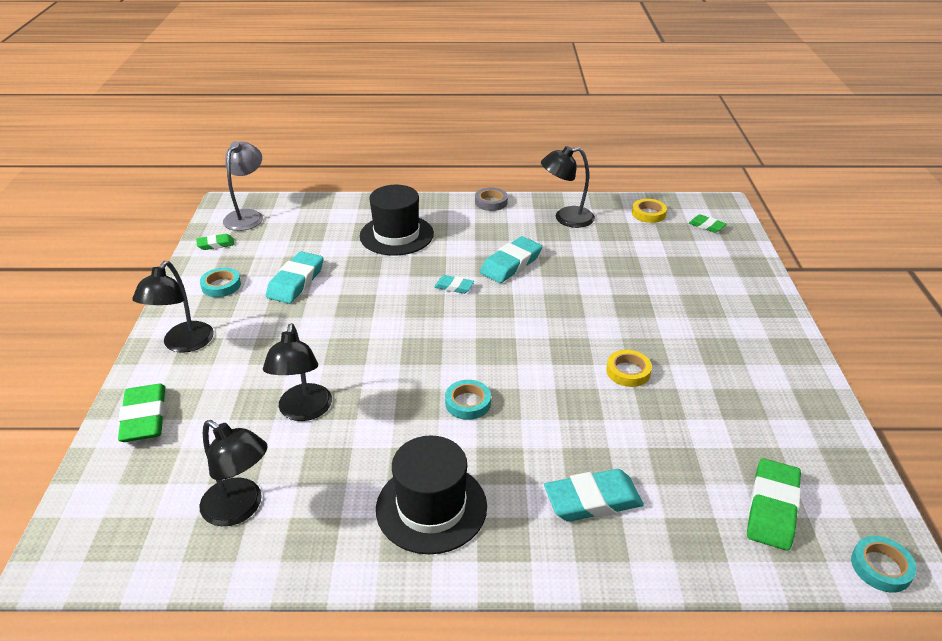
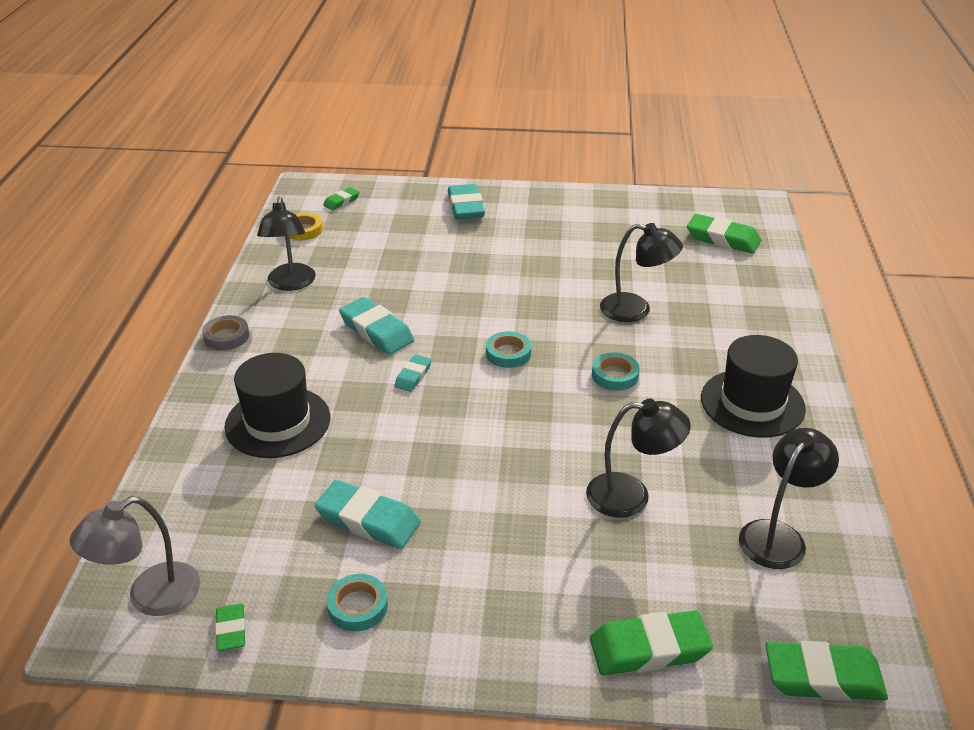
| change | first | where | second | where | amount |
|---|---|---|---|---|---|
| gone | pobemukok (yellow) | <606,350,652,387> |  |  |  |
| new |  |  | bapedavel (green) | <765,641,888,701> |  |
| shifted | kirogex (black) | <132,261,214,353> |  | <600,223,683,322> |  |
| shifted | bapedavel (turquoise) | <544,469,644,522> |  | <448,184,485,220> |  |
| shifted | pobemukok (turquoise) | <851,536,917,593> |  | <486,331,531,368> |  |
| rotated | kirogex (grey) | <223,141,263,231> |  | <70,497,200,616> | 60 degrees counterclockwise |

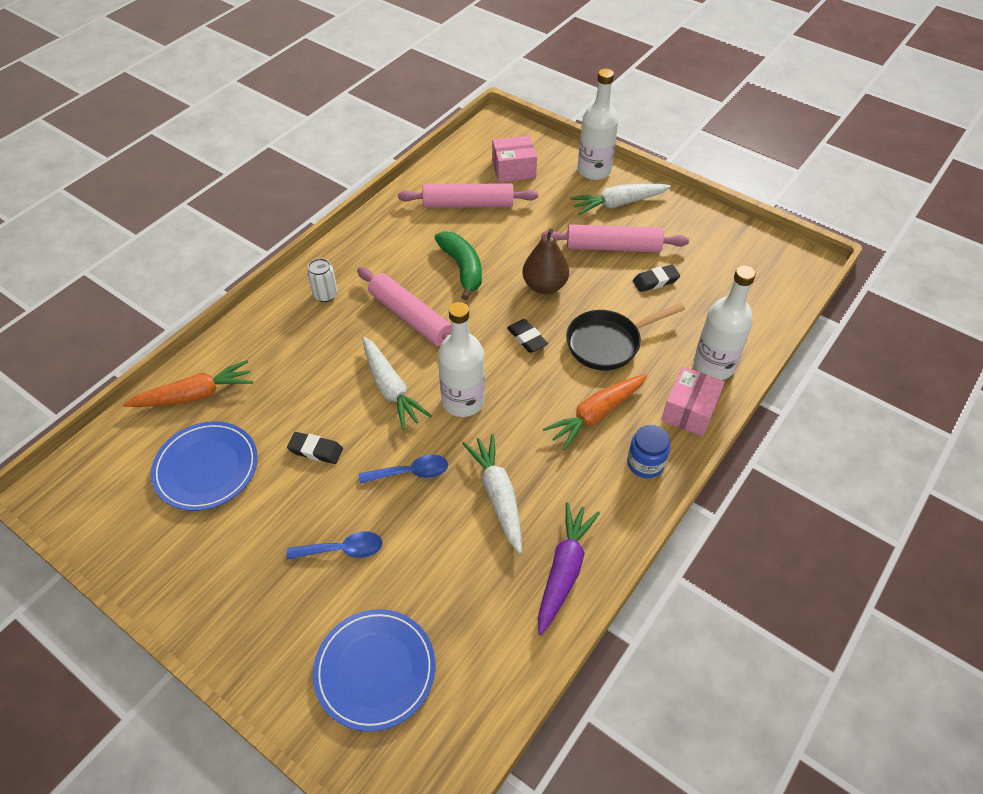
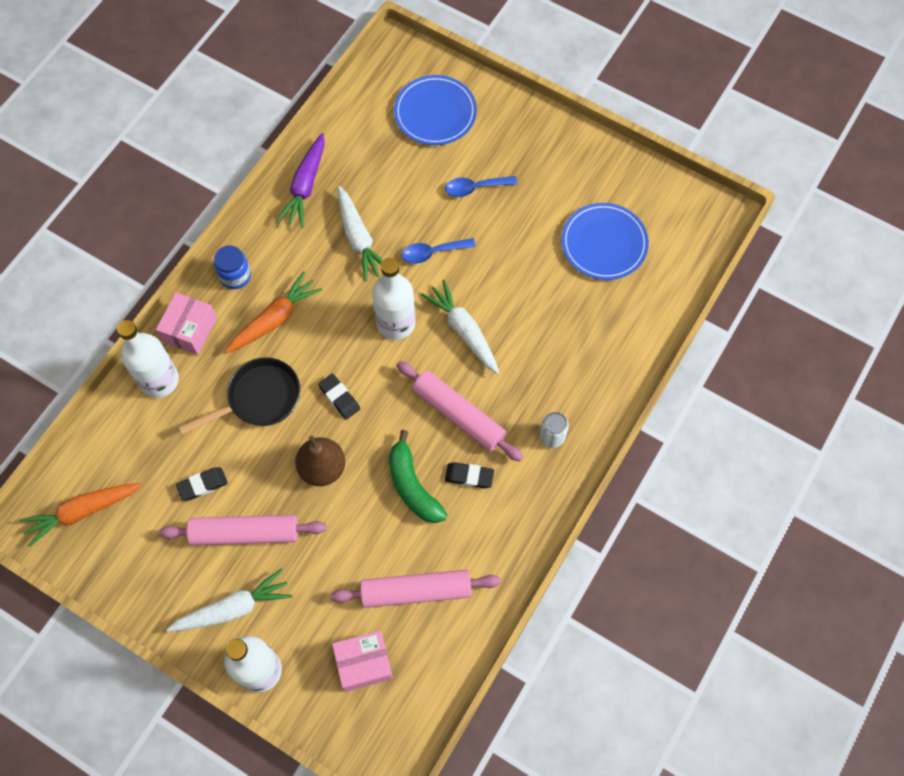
| change | first | where | second | where | amount |
|---|---|---|---|---|---|
| shifted | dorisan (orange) | <123,360,253,407> |  | <19,483,142,547> |  |
| shifted | bapedavel (black) | <287,432,343,464> |  | <445,462,494,488> |  |

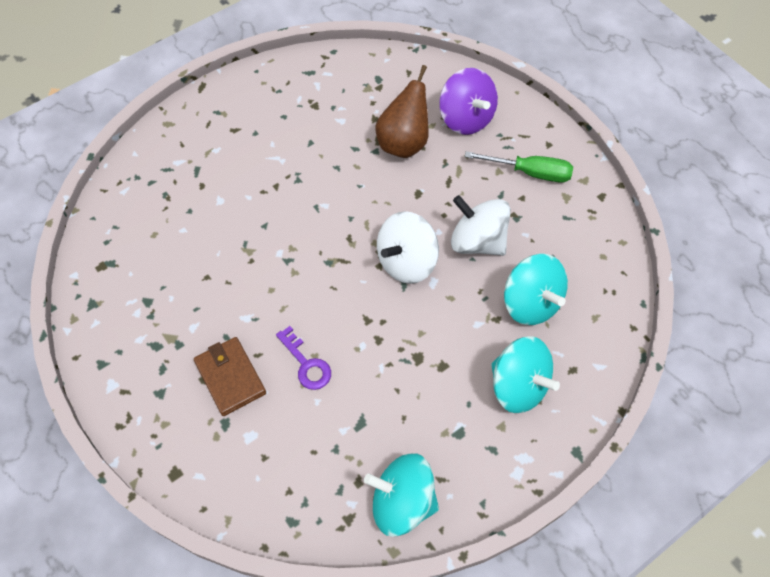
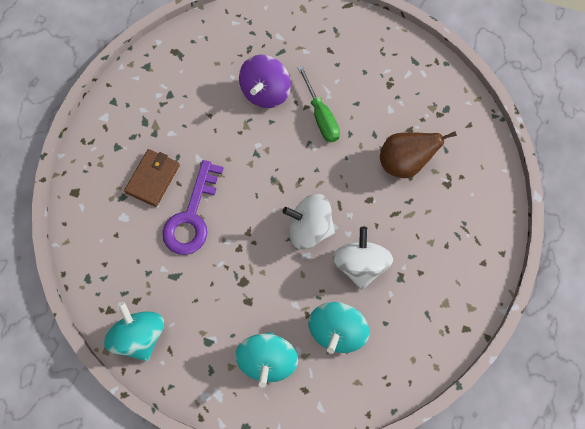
| change | first | where | second | where | amount |
|---|---|---|---|---|---|
| shifted | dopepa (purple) | <439,68,498,135> |  | <239,55,291,108> |  |
| shifted | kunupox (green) | <465,151,573,183> |  | <297,65,340,142> |  |
| scaled | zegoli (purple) | <276,326,331,390> |  | <162,160,224,255> | x1.75 |

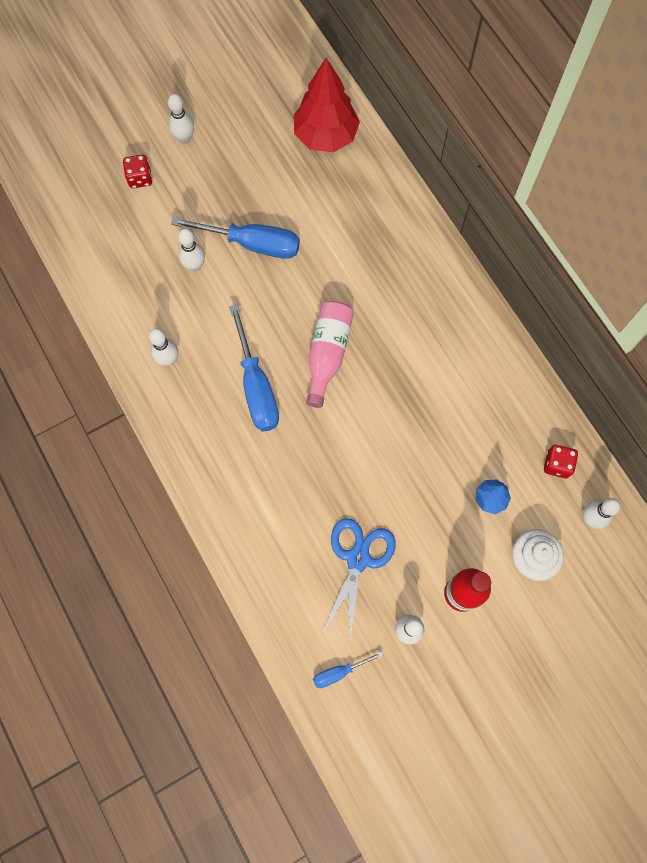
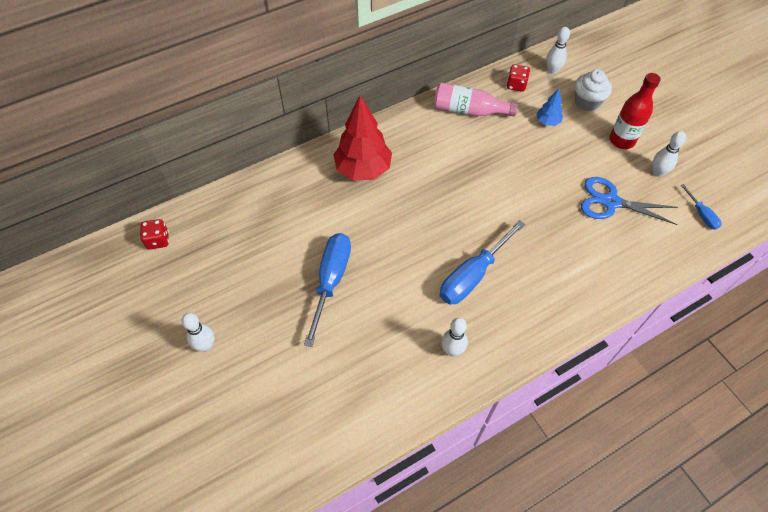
| change | first | where | second | where | amount |
|---|---|---|---|---|---|
| gone | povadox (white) | <178,229,205,272> |  |  |  |
| shifted | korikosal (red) | <123,155,153,188> |  | <140,219,169,249> |  |
| shifted | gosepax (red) | <294,58,360,152> |  | <333,96,392,180> |  |
| shifted | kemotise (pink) | <306,301,354,408> |  | <434,83,518,117> |  |
| rotated | kunupox (blue) | <229,304,279,432> |  | <440,220,525,305> | 150 degrees clockwise |

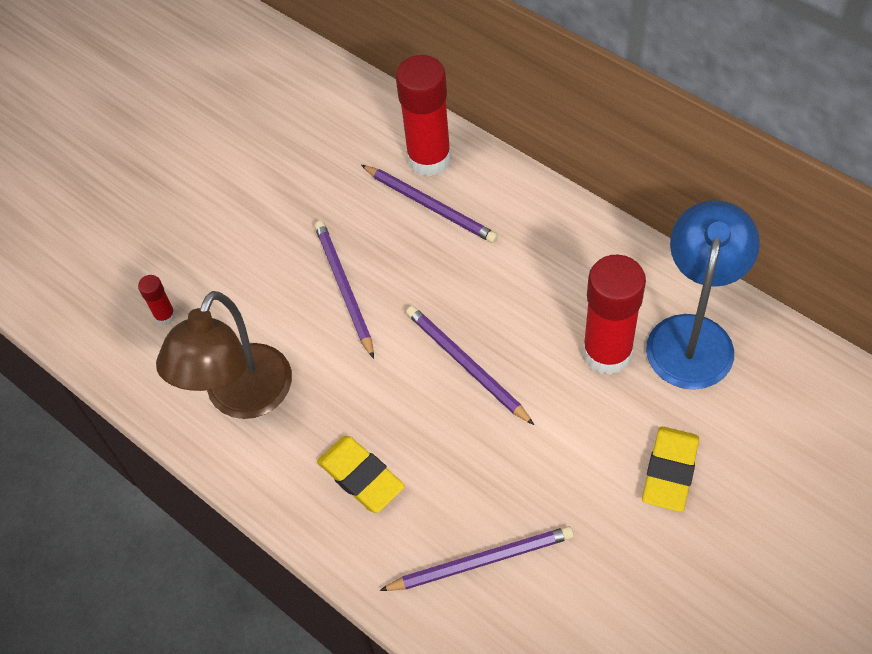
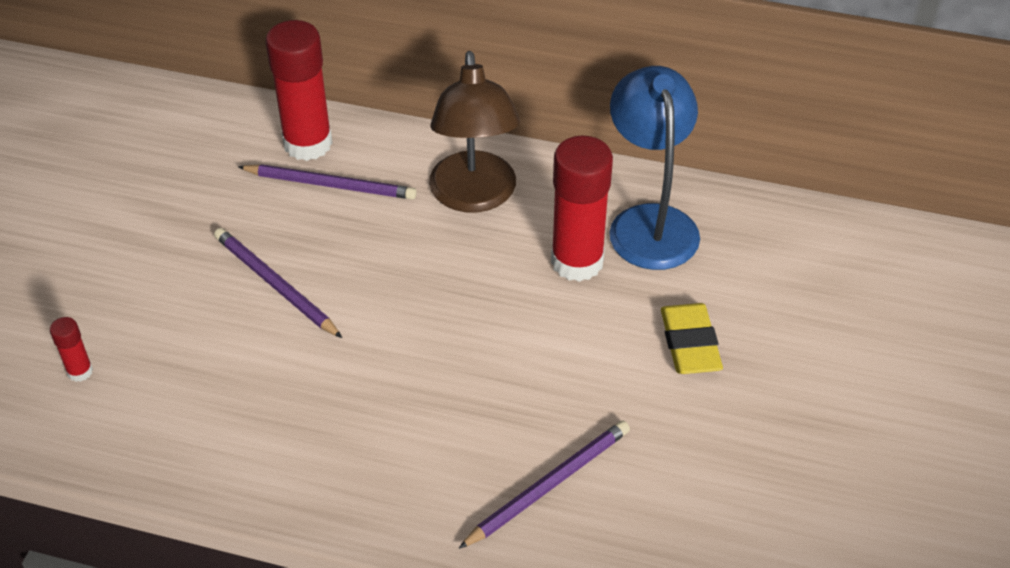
| change | first | where | second | where | amount |
|---|---|---|---|---|---|
| gone | bapedavel (yellow) | <317,436,405,513> |  |  |  |
| gone | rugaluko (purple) | <406,306,534,425> |  |  |  |
| shifted | kirogex (brown) | <156,291,292,419> |  | <429,51,520,213> |  |

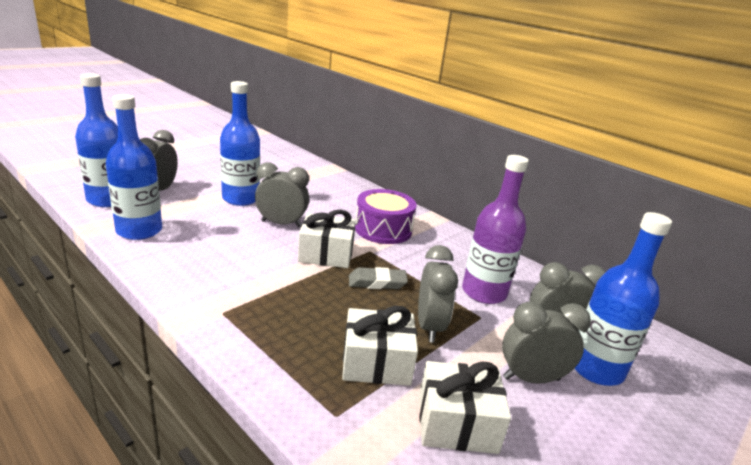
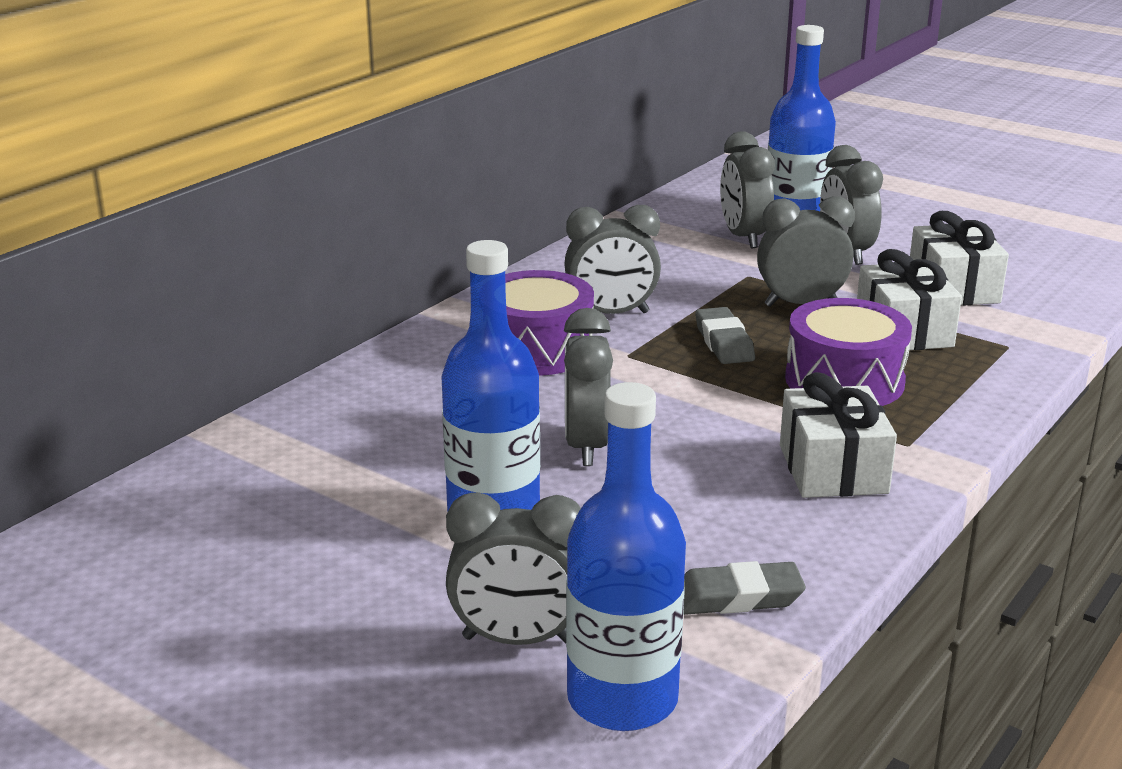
| change | first | where | second | where | amount |
|---|---|---|---|---|---|
| gone | kemotise (purple) | <462,155,529,304> |  |  |  |
| new |  |  | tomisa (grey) | <564,205,661,314> |  |
| new |  |  | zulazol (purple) | <785,298,912,406> |  |
| shifted | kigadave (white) | <298,210,356,268> |  | <780,372,897,498> |  |
| swapped | kemotise (blue) | <106,94,162,240> | bapedavel (grey) | <683,561,806,615> |  |

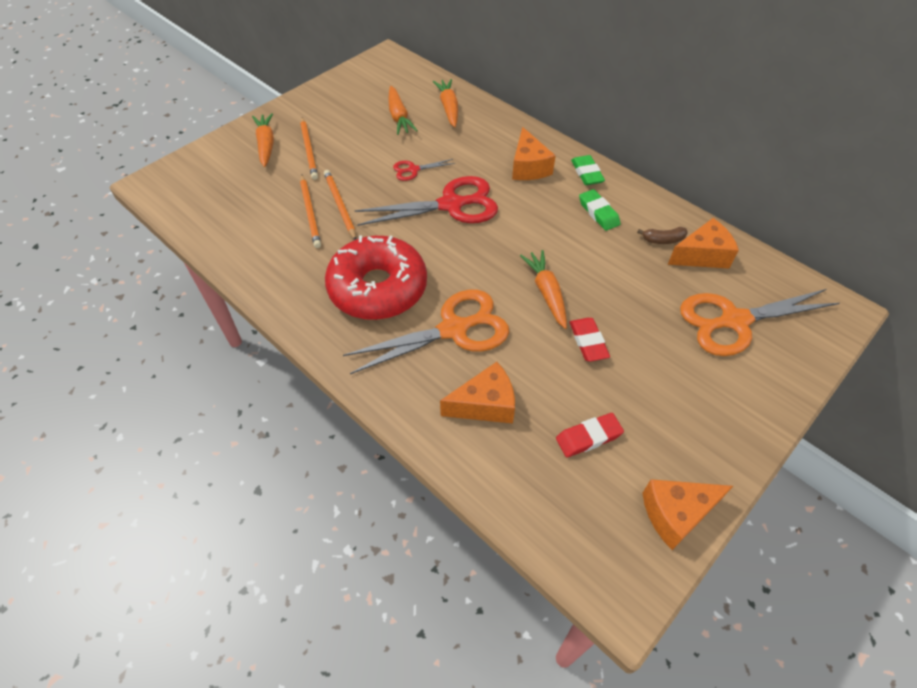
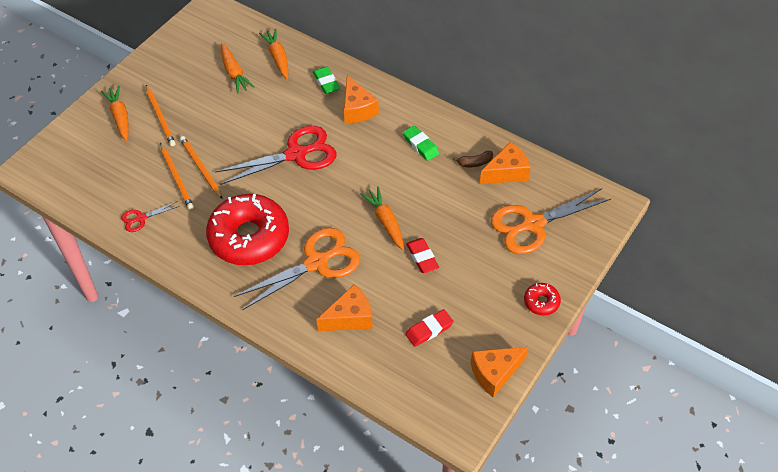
| change | first | where | second | where | amount |
|---|---|---|---|---|---|
| new |  |  | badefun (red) | <524,283,561,316> |  |
| shifted | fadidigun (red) | <393,159,455,181> |  | <121,201,180,232> |  |
| shifted | bapedavel (green) | <571,155,605,185> |  | <313,67,340,94> |  |

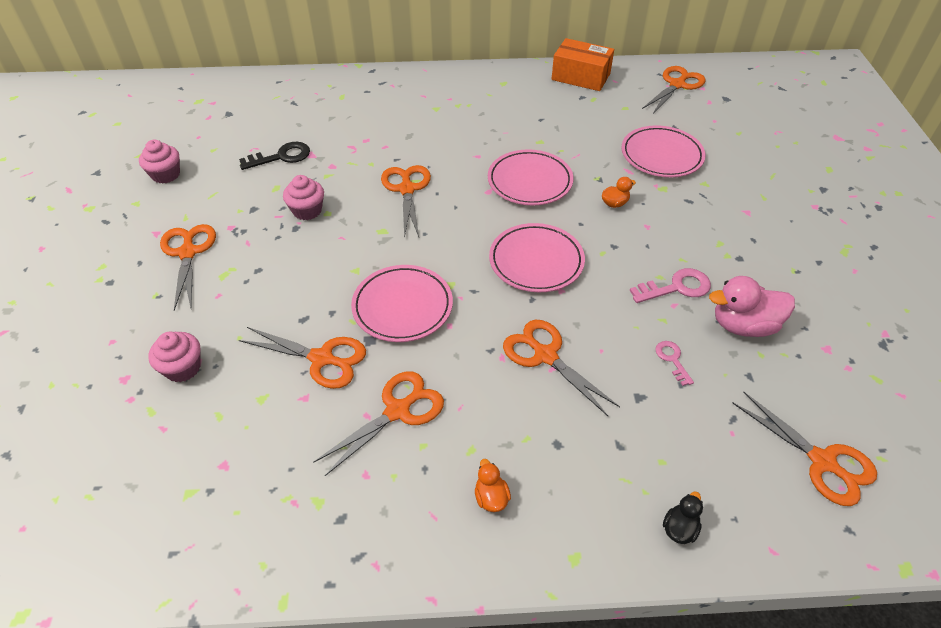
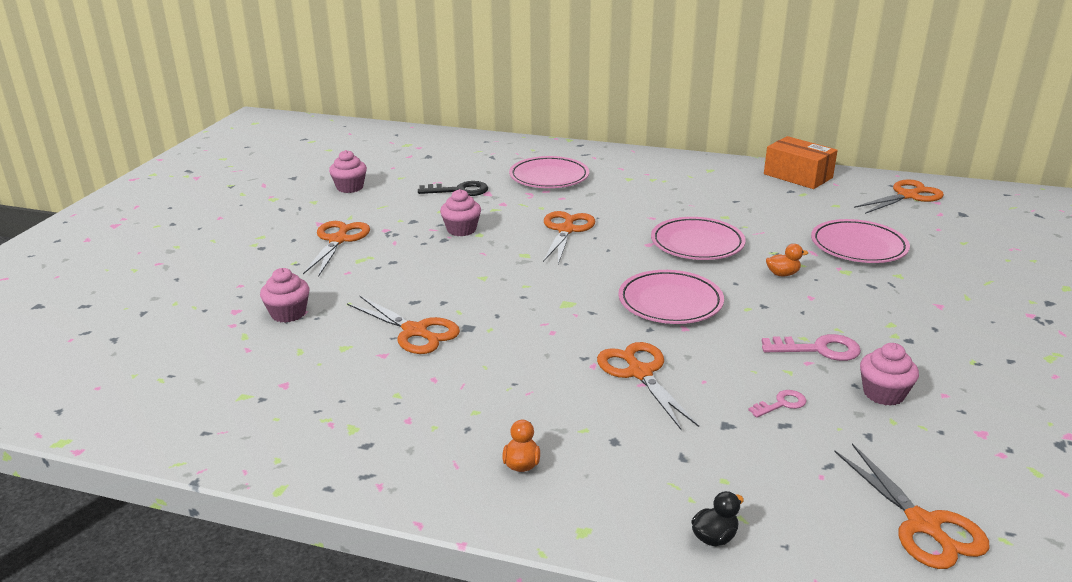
| change | first | where | second | where | amount |
|---|---|---|---|---|---|
| gone | fadidigun (orange) | <314,371,444,476> |  |  |  |
| shifted | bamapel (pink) | <351,265,453,342> |  | <509,156,589,188> |  |
| swapped | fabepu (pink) | <709,276,795,337> | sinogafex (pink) | <860,343,919,406> |  |
| rotated | zegoli (pink) | <655,341,694,386> |  | <748,390,807,418> | 60 degrees clockwise |

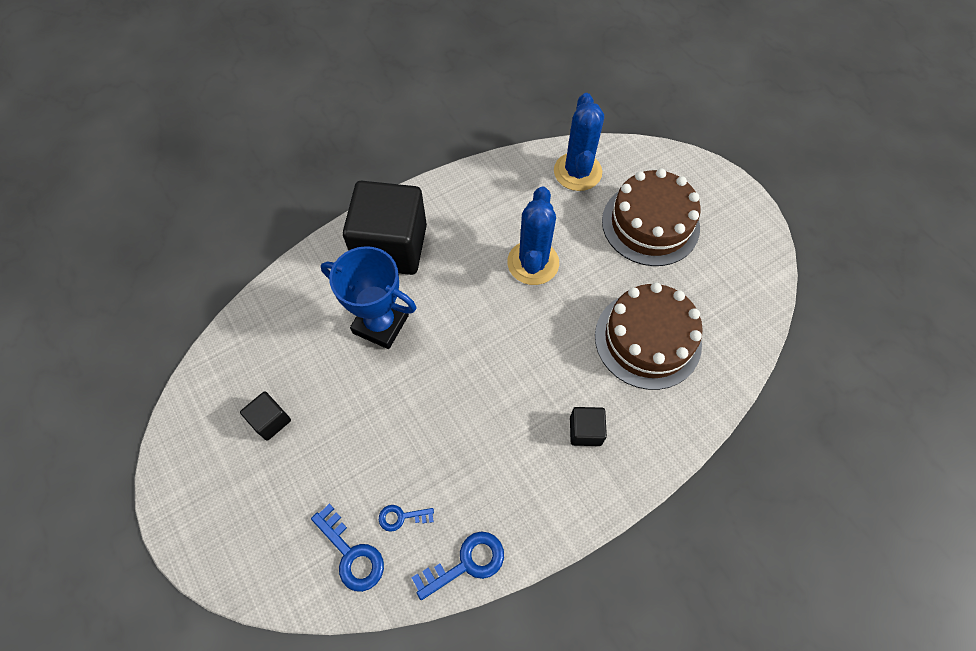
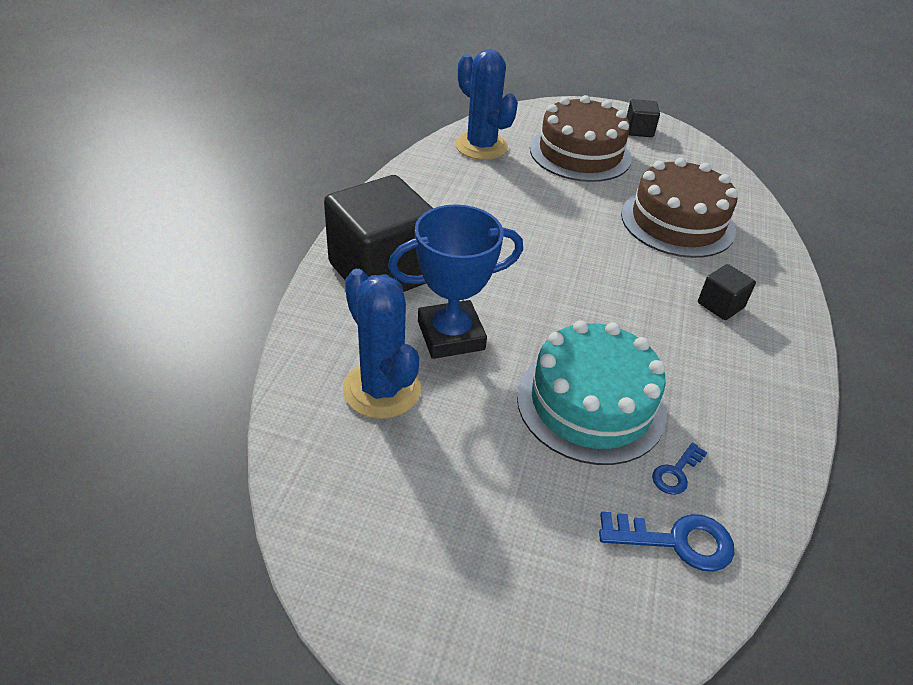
| change | first | where | second | where | amount |
|---|---|---|---|---|---|
| gone | zegoli (blue) | <411,531,504,600> |  |  |  |
| new |  |  | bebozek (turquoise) | <517,320,667,465> |  |
| shifted | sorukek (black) | <240,392,291,441> |  | <627,99,660,137> |  |
| shifted | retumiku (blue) | <507,186,559,285> |  | <343,269,421,419> |  |

